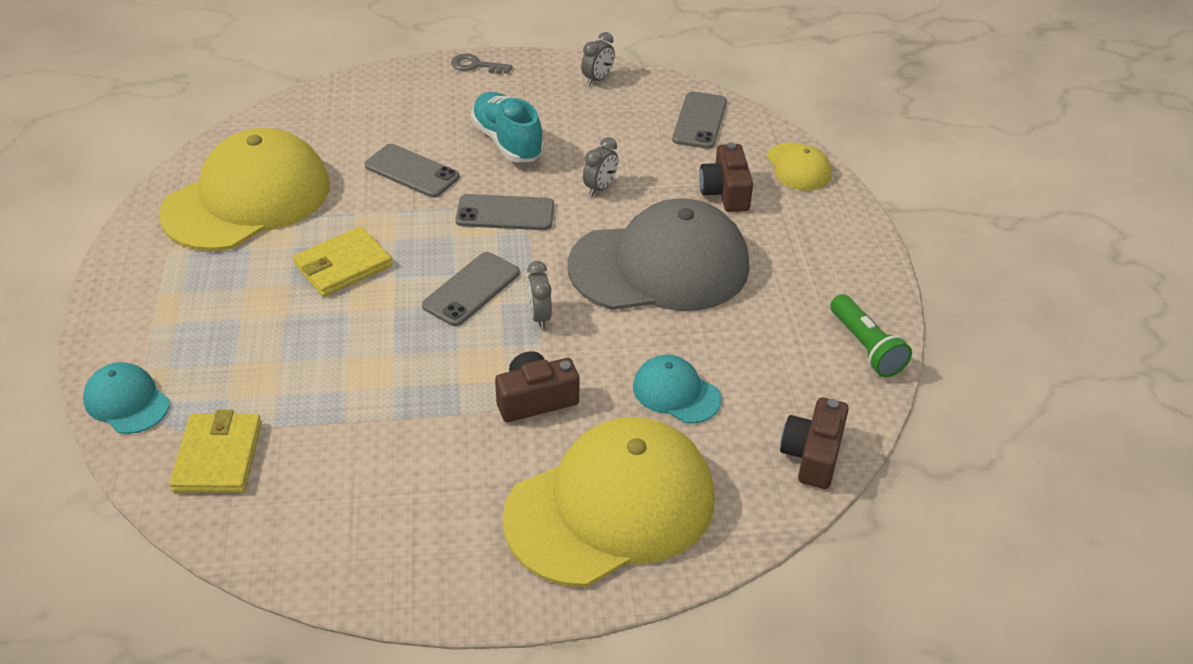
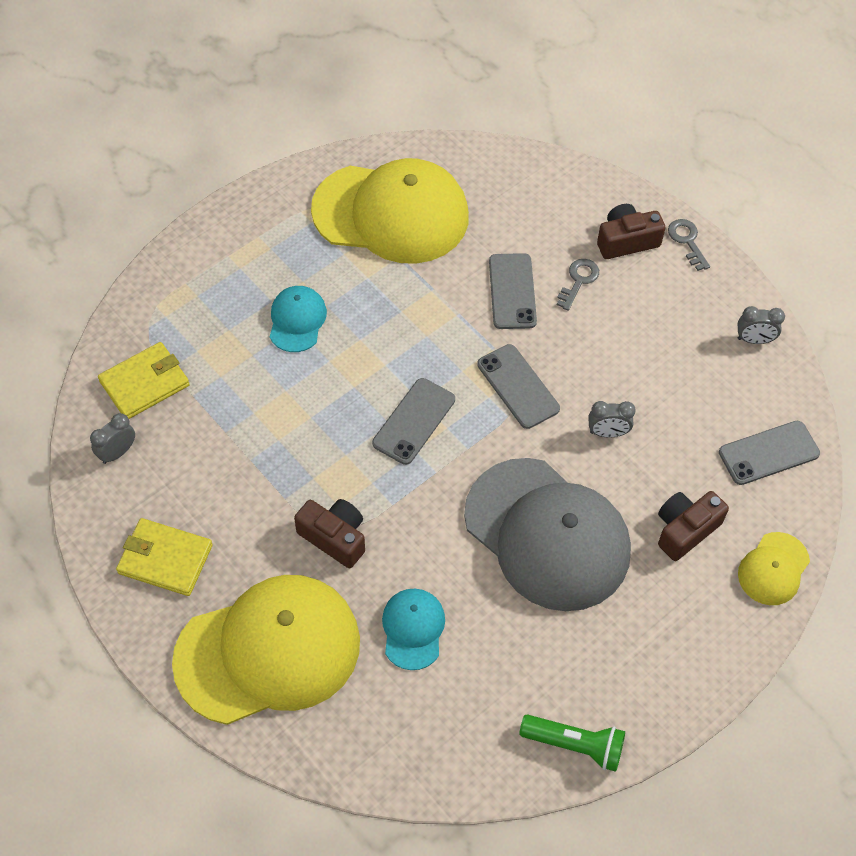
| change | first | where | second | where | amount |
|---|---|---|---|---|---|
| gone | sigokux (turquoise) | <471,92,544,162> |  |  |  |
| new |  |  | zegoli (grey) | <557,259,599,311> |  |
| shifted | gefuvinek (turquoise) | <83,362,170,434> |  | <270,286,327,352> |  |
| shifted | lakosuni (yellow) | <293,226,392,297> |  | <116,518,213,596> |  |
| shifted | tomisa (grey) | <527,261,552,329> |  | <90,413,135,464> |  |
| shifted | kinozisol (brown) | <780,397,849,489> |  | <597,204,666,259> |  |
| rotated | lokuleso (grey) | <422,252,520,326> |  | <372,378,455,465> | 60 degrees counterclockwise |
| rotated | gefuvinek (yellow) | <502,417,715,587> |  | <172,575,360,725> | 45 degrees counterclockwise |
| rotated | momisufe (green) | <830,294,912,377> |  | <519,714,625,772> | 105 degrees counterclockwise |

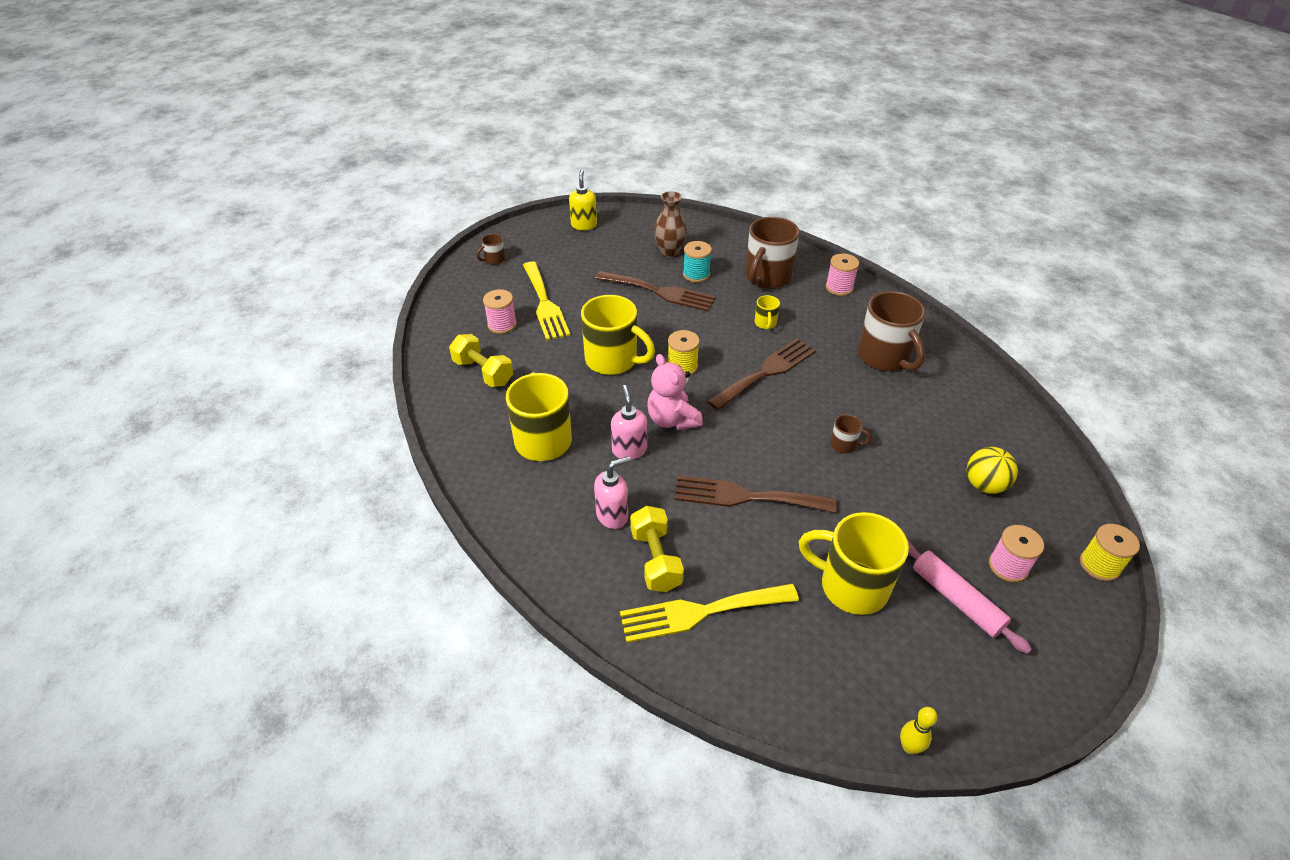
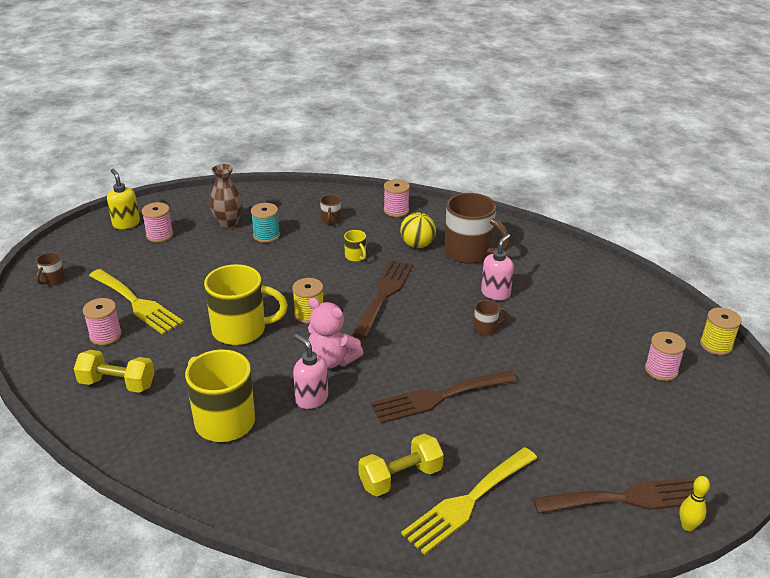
| change | first | where | second | where | amount |
|---|---|---|---|---|---|
| gone | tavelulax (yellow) | <799,512,909,615> |  |  |  |
| gone | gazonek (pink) | <907,540,1032,654> |  |  |  |
| new |  |  | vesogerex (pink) | <142,202,173,242> |  |
| shifted | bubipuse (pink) | <594,456,631,529> |  | <481,234,514,300> |  |
| shifted | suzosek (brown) | <595,271,716,312> |  | <533,477,706,514> |  |
| shifted | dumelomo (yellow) | <967,447,1018,494> |  | <400,212,436,248> |  |
| rotated | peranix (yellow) | <630,506,684,592> |  | <359,434,444,496> | 75 degrees counterclockwise |
| scaled | tavelulax (brown) | <745,217,800,289> |  | <320,195,341,225> | x0.45 |

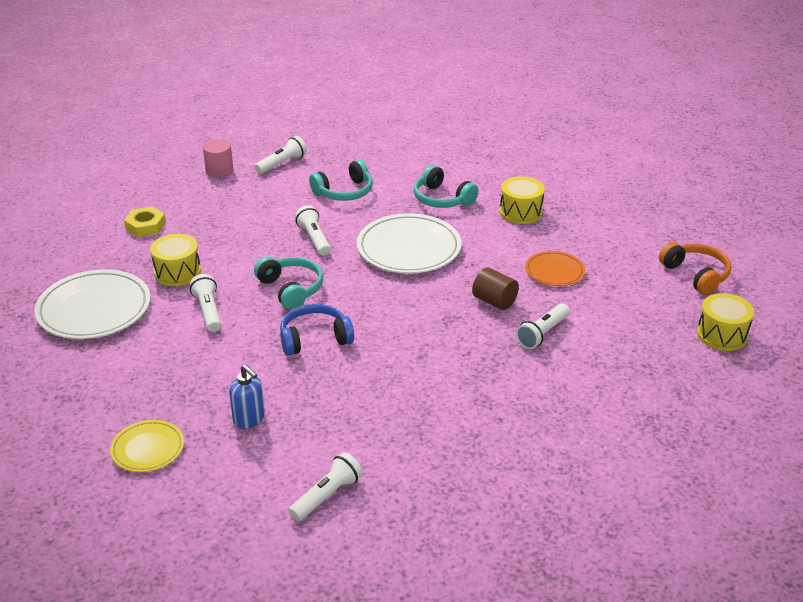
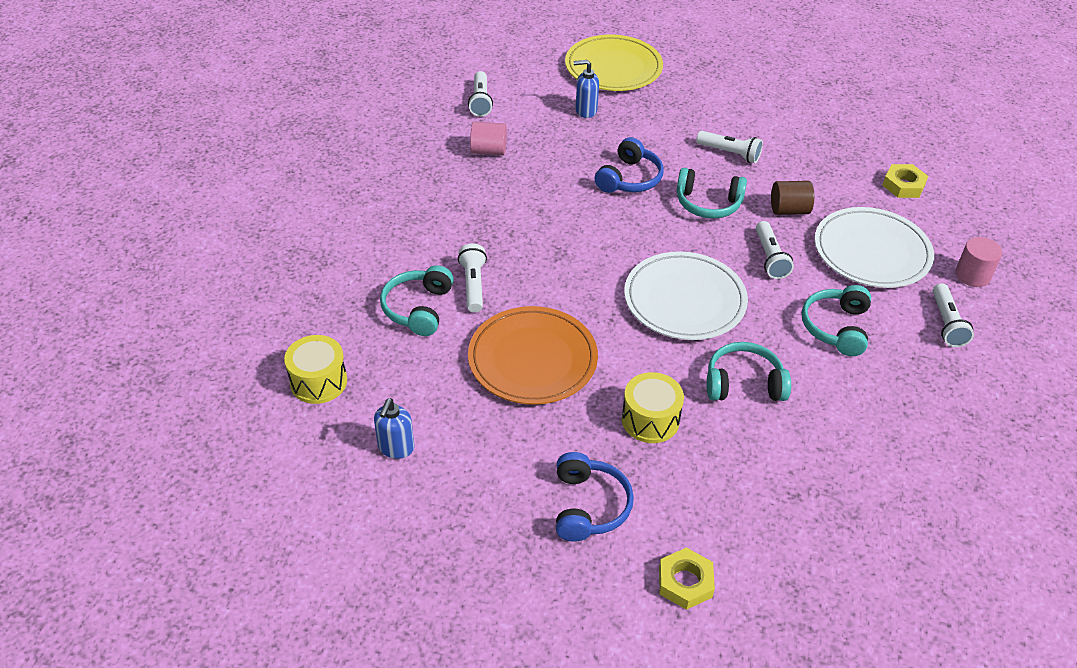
| change | first | where | second | where | amount |
|---|---|---|---|---|---|
| gone | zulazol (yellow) | <150,234,201,286> |  |  |  |
| new |  |  | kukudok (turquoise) | <380,265,454,336> |  |
| new |  |  | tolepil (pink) | <470,122,507,155> |  |
| new |  |  | kukudok (blue) | <556,452,634,542> |  |
| new |  |  | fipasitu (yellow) | <659,548,715,610> |  |
| shifted | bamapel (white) | <34,269,151,339> |  | <815,207,934,288> |  |
| shifted | tolepil (brown) | <472,267,519,310> |  | <771,181,814,215> |  |
| swapped | kukudok (orange) | <659,242,731,295> | bubipuse (blue) | <374,398,414,459> |  |
| rotated | momisufe (white) | <295,205,331,256> |  | <756,221,794,279> | 60 degrees clockwise |
| scaled | bamapel (yellow) | <110,420,184,472> |  | <565,35,663,91> | x1.81 |
| scaled | bamapel (orange) | <525,251,585,286> |  | <468,306,598,405> | x1.81 |

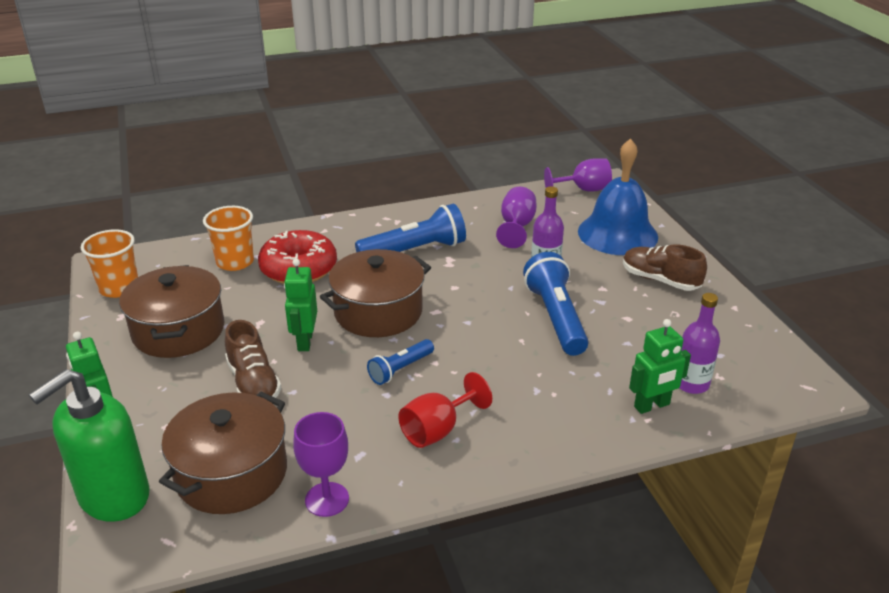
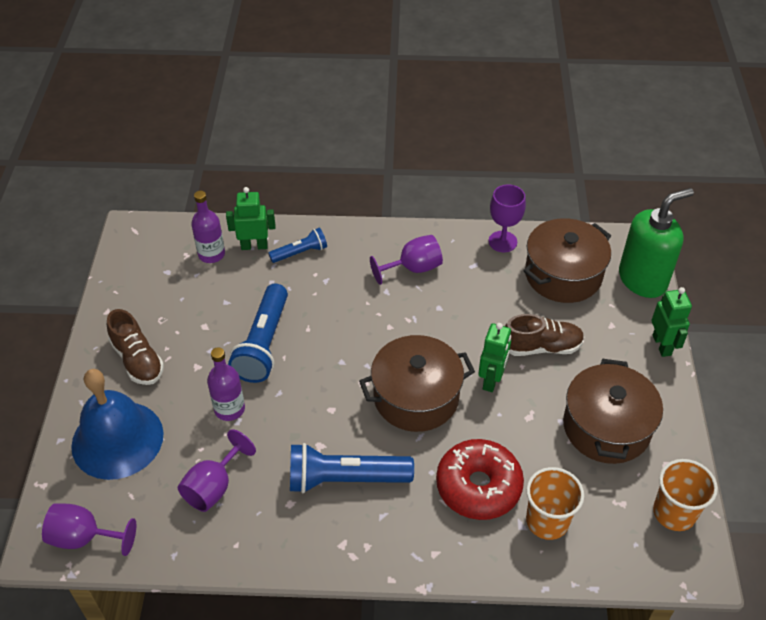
| change | first | where | second | where | amount |
|---|---|---|---|---|---|
| shifted | momisufe (blue) | <367,339,434,385> |  | <268,228,327,263> |  |
| repainted | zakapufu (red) | <398,372,492,448> | zakapufu (purple) | <370,235,443,285> |  |
| rotated | sigokux (brown) | <225,320,281,398> |  | <505,314,584,356> | 90 degrees clockwise |

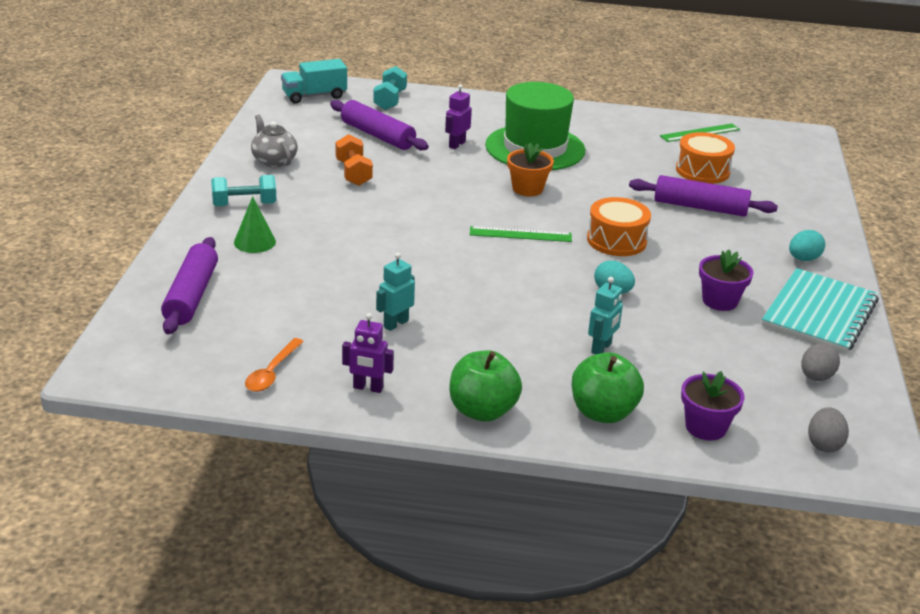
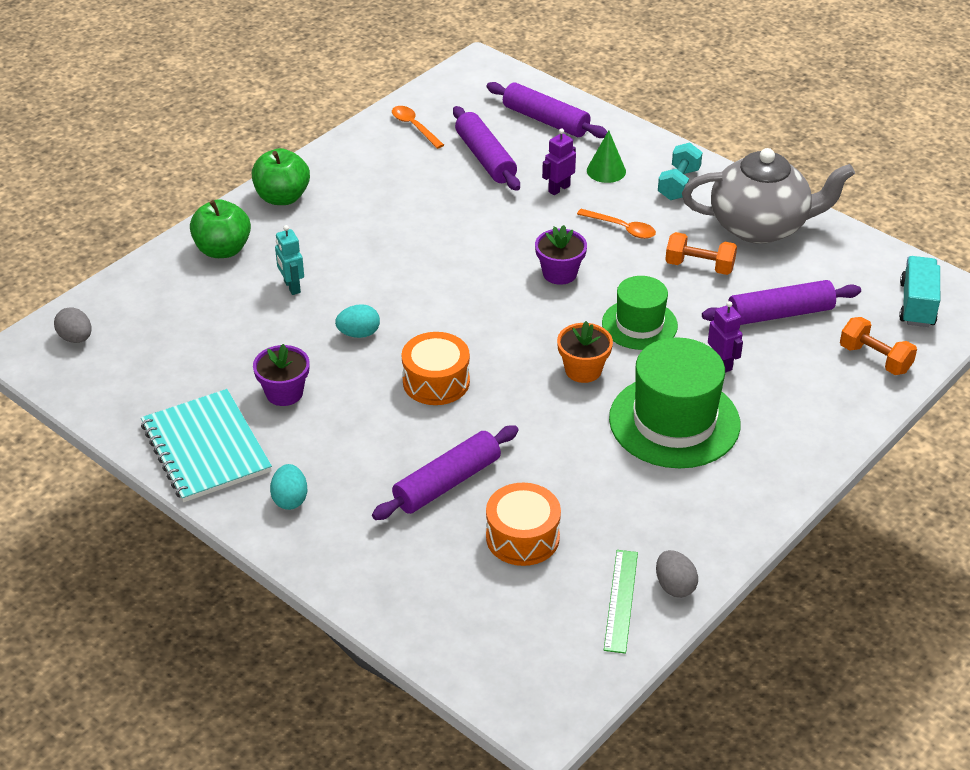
| change | first | where | second | where | amount |
|---|---|---|---|---|---|
| gone | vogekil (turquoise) | <376,253,415,331> |  |  |  |
| gone | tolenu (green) | <470,226,572,242> |  |  |  |
| new |  |  | gazonek (purple) | <453,106,520,191> |  |
| new |  |  | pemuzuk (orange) | <577,209,656,239> |  |
| new |  |  | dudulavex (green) | <602,276,678,350> |  |
| shifted | vogekil (purple) | <342,313,394,393> |  | <542,129,576,195> |  |
| shifted | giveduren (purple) | <681,371,745,440> |  | <535,225,587,285> |  |
| shifted | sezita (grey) | <801,343,840,381> |  | <656,550,698,598> |  |
| repainted | peranix (turquoise) | <373,66,407,110> | peranix (orange) | <840,317,917,375> |  |
| scaled | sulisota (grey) | <251,114,298,167> |  | <682,148,855,244> | x1.95 |

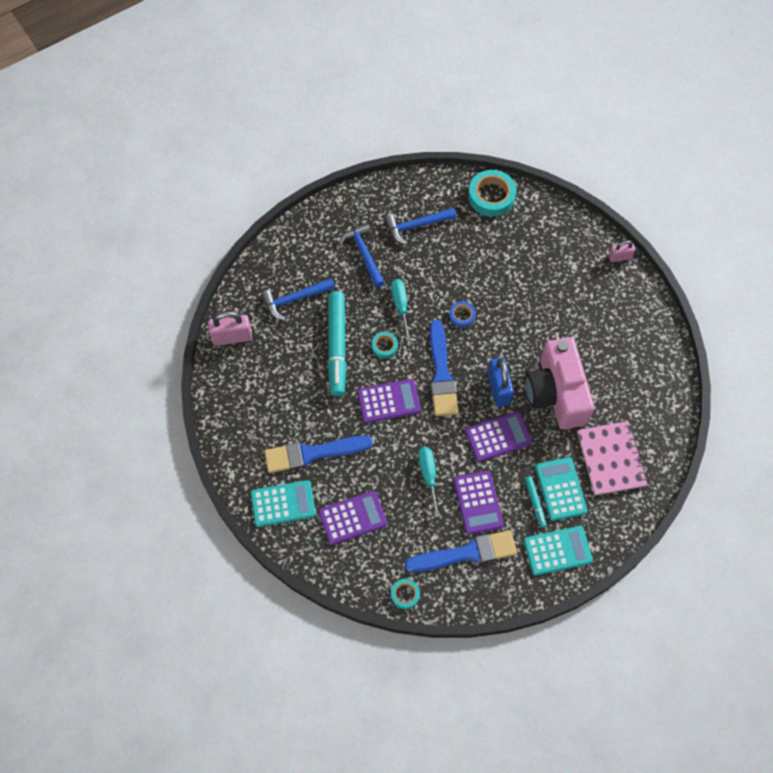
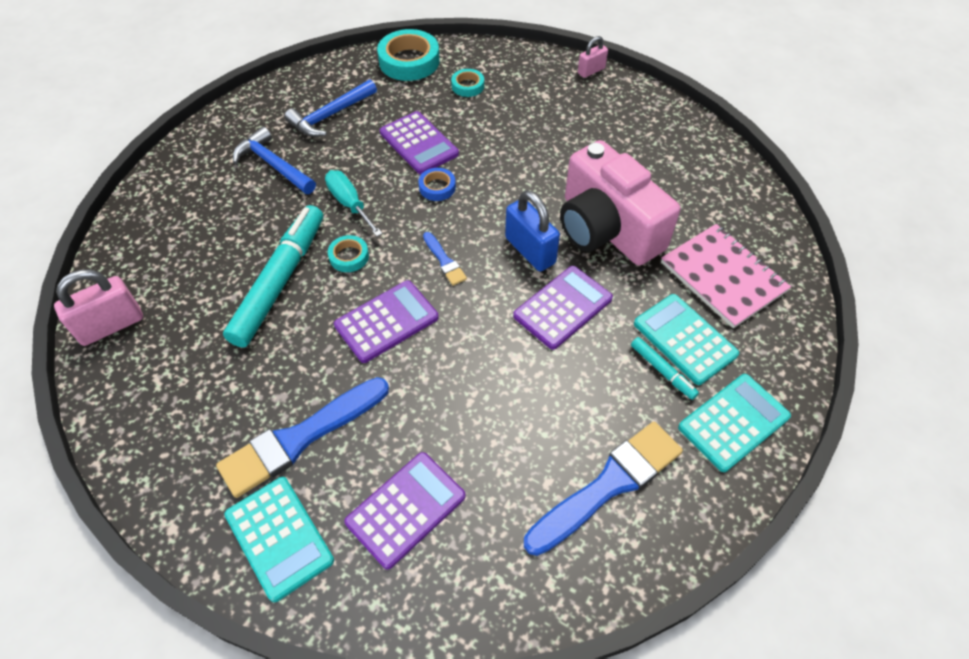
| change | first | where | second | where | amount |
|---|---|---|---|---|---|
| gone | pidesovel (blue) | <261,278,335,320> |  |  |  |
| gone | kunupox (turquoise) | <418,447,440,517> |  |  |  |
| shifted | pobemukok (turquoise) | <391,579,420,609> |  | <451,69,484,97> |  |
| shifted | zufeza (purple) | <453,471,504,535> |  | <380,111,459,174> |  |
| rotated | zufeza (turquoise) | <251,480,316,527> |  | <224,477,334,602> | 90 degrees clockwise |
| rotated | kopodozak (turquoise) | <328,291,347,396> |  | <223,205,323,348> | 135 degrees counterclockwise |
| scaled | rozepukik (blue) | <430,320,459,416> |  | <423,232,467,286> | x0.47 |

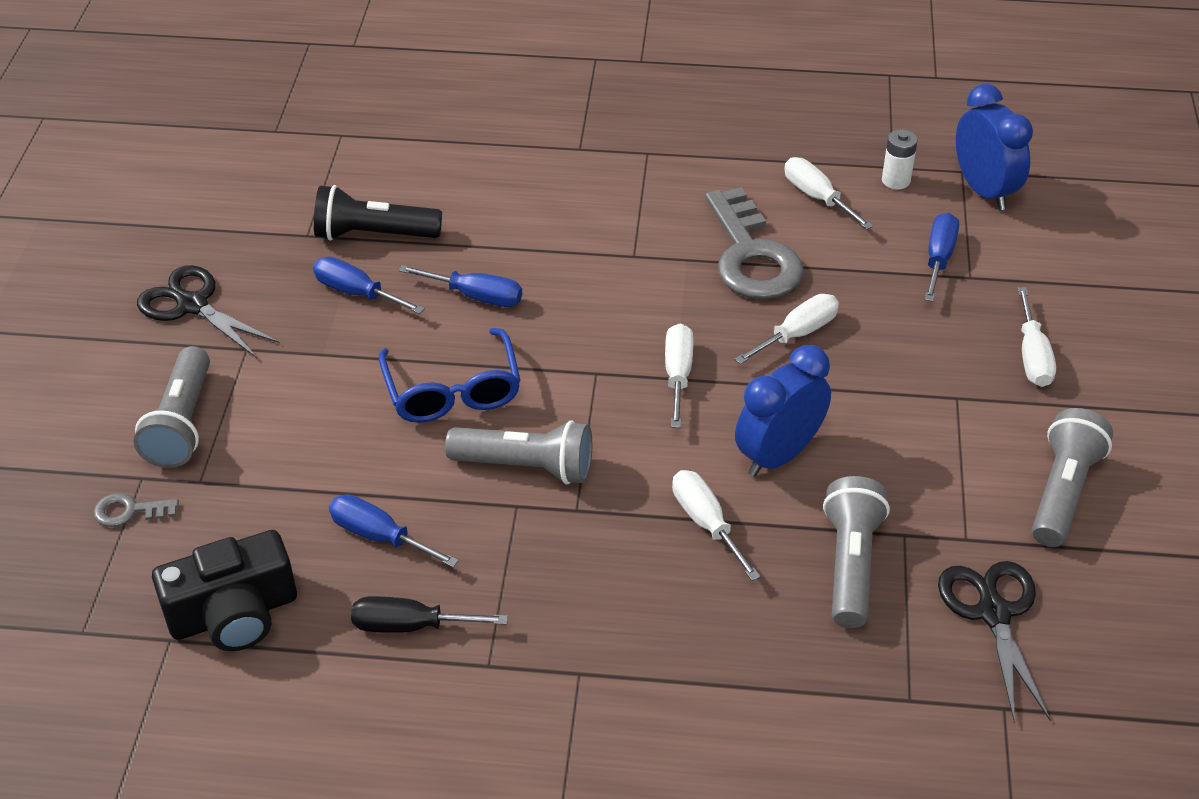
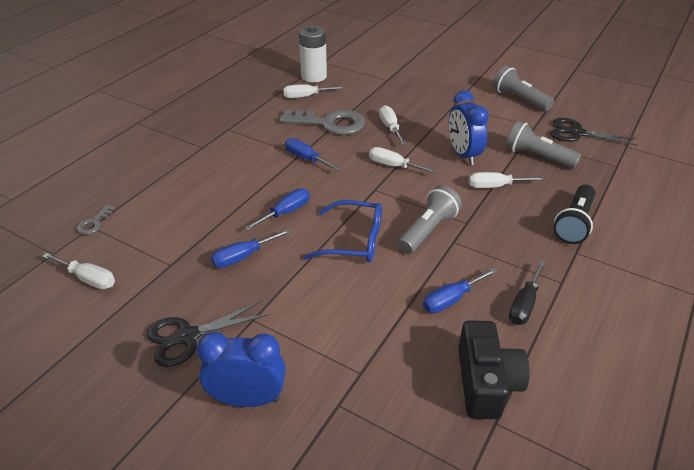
| change | first | where | second | where | amount |
|---|---|---|---|---|---|
| gone | momisufe (grey) | <133,346,210,468> |  |  |  |
| shifted | zegoli (grey) | <93,493,179,527> |  | <76,205,115,235> |  |
| shifted | momisufe (black) | <314,185,442,241> |  | <553,185,595,244> |  |
| shifted | kunupox (blue) | <925,213,959,302> |  | <285,138,341,171> |  |
| shifted | tomisa (blue) | <956,84,1033,210> |  | <197,332,286,407> |  |
| shifted | kunupox (white) | <1018,287,1056,387> |  | <42,253,115,289> |  |
| scaled | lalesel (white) | <882,129,918,189> |  | <299,25,327,82> | x1.85 |

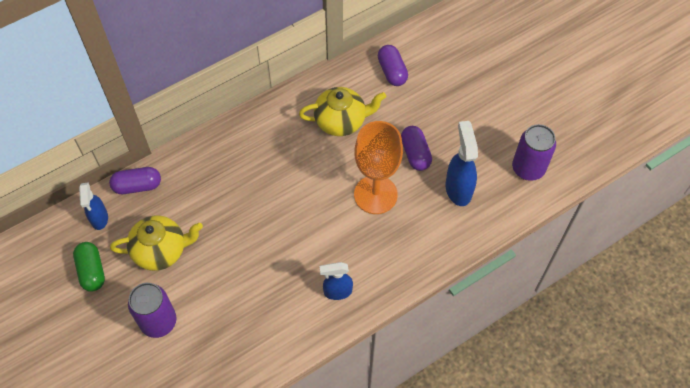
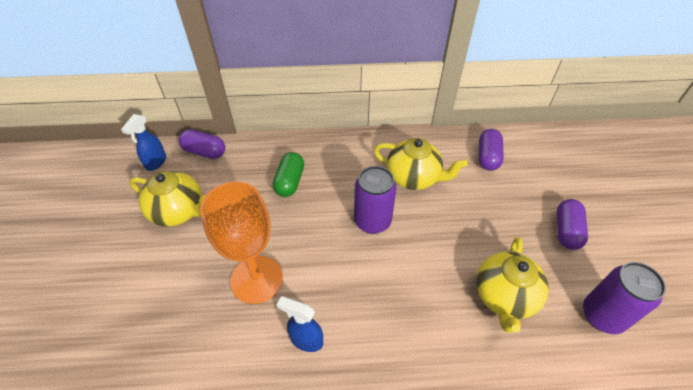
| change | first | where | second | where | amount |
|---|---|---|---|---|---|
| shifted | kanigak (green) | <73,242,105,292> |  | <273,152,304,197> |  |
| shifted | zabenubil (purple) | <128,283,176,338> |  | <354,166,396,234> |  |
| shifted | zakapufu (orange) | <354,121,403,214> |  | <200,181,283,304> |  |
| shifted | kanigak (purple) | <401,126,432,171> |  | <557,199,588,250> |  |
| swapped | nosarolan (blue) | <445,121,478,206> | sulisota (yellow) | <476,237,549,333> |  |

